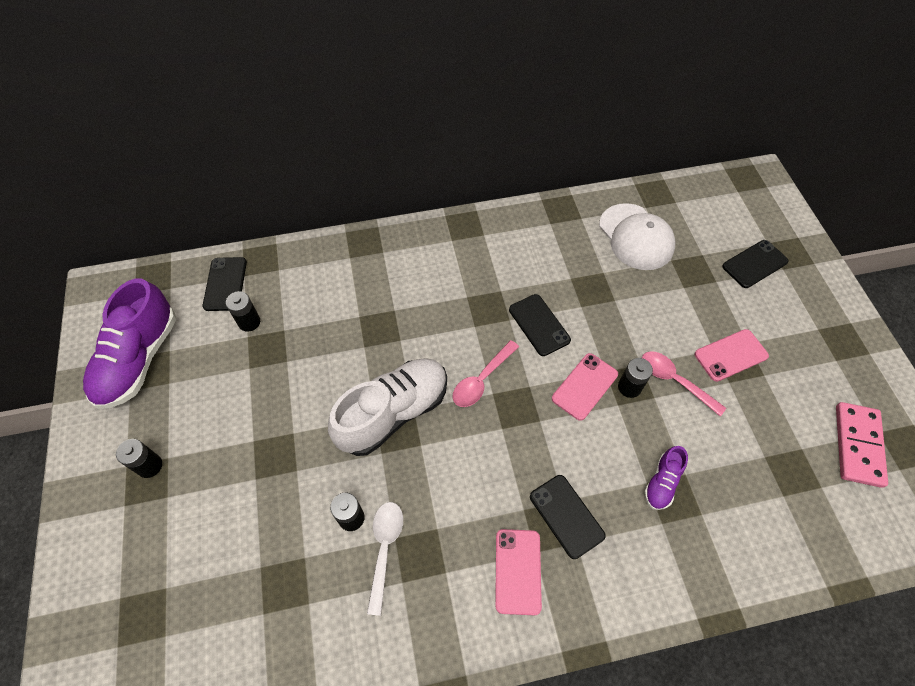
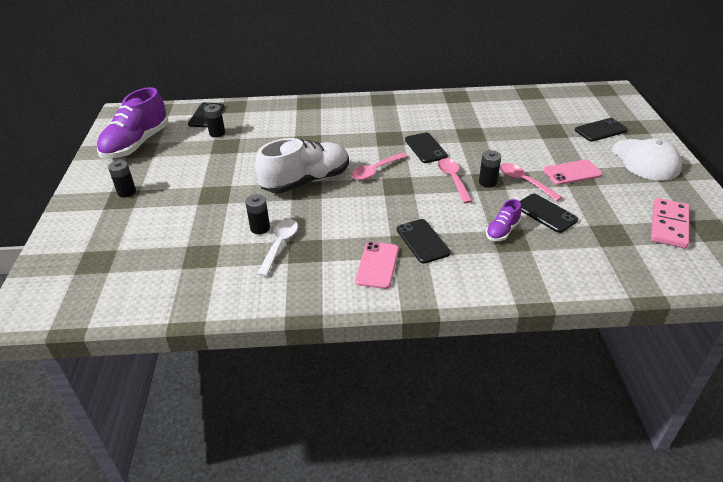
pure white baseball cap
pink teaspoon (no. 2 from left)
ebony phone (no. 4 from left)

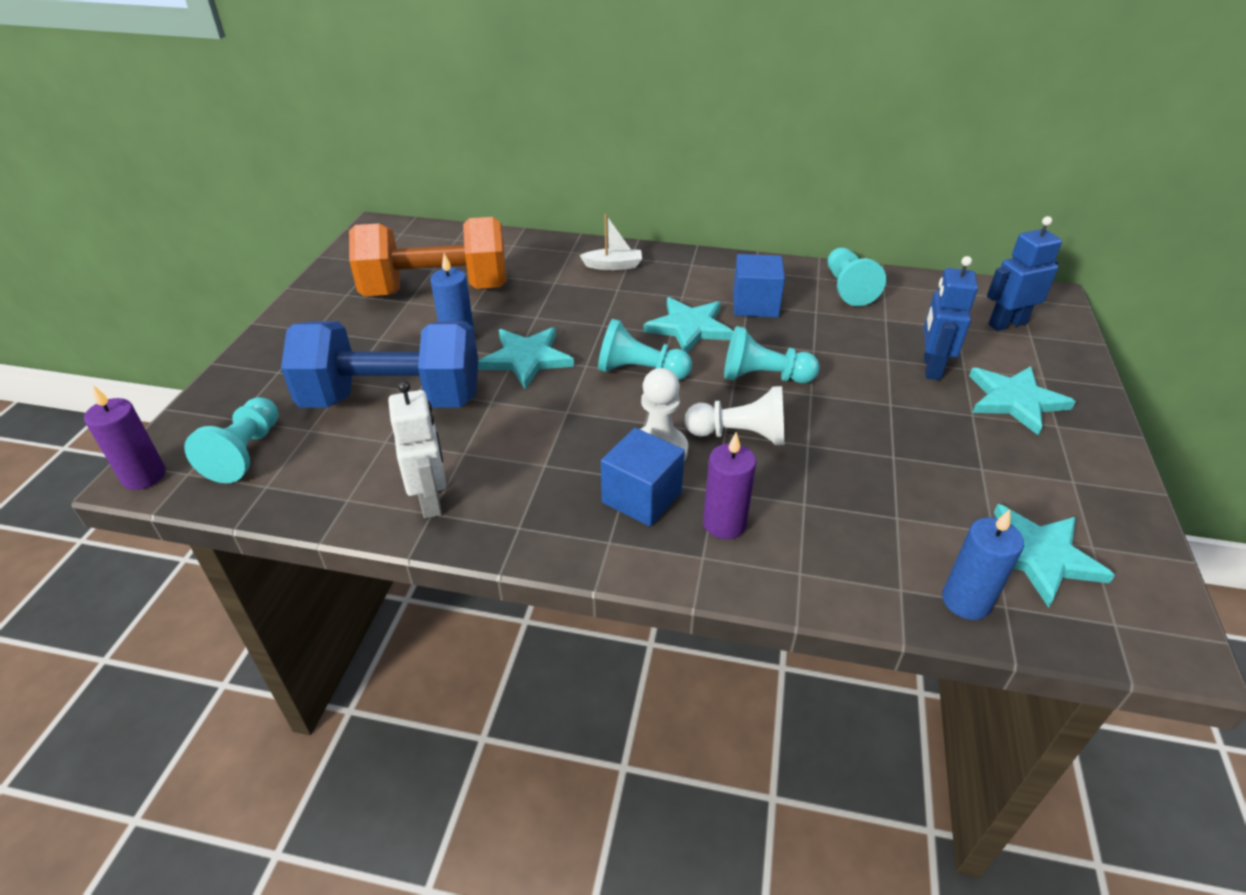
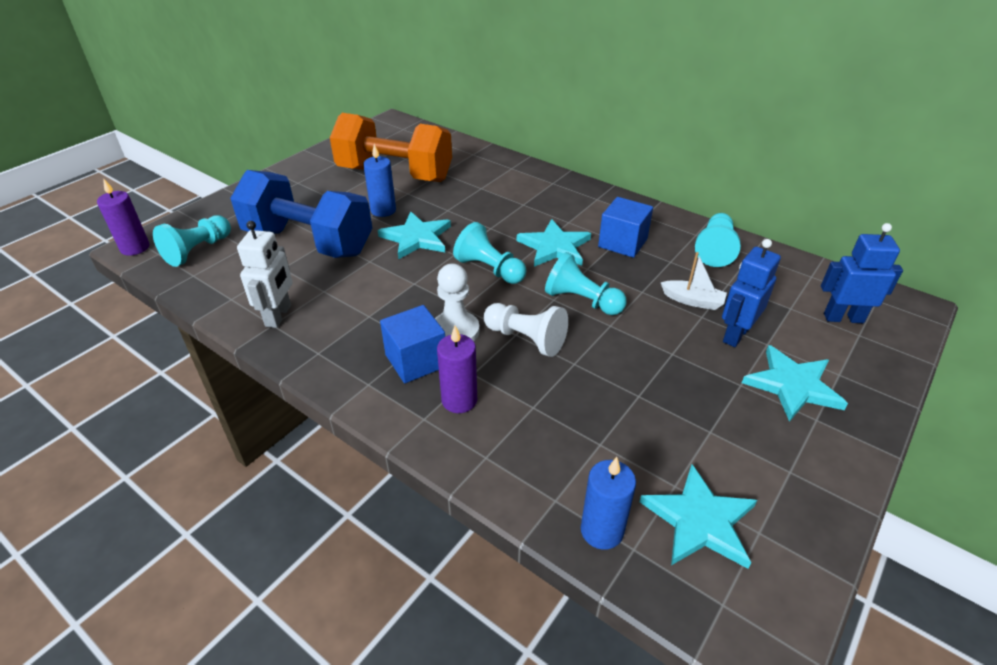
pure white sailboat

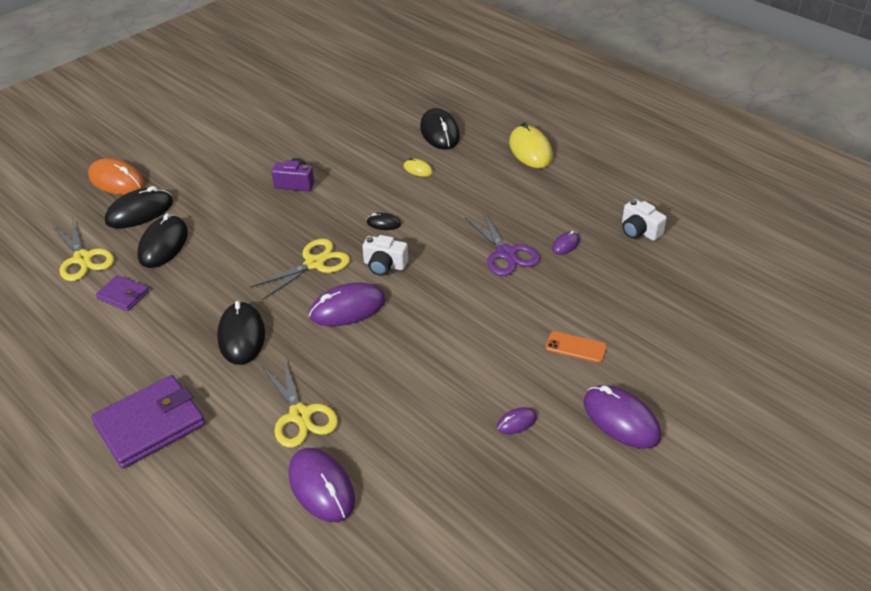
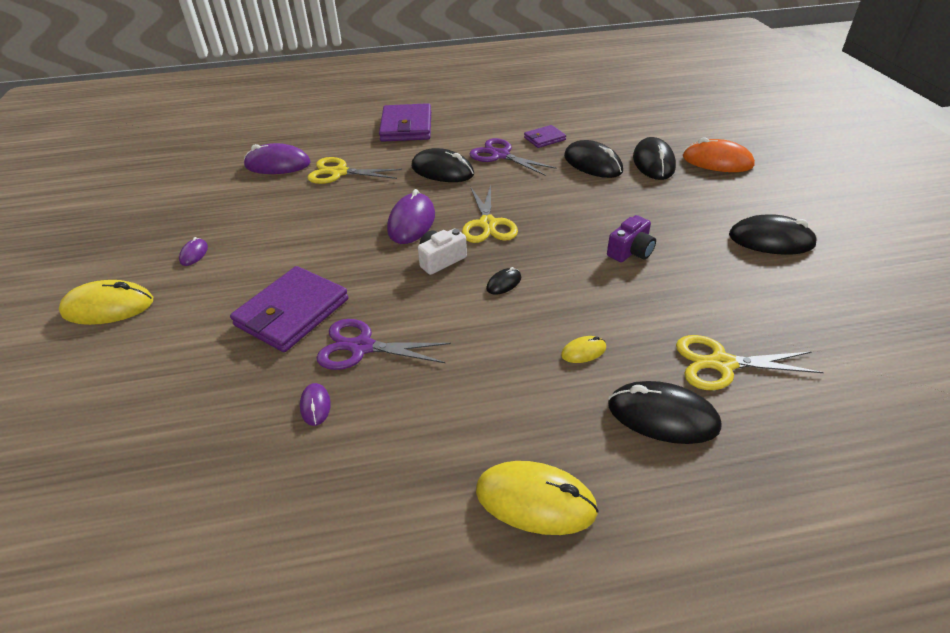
orange mouse
pure white camera (no. 2 from left in the first image)
yellow scissors (no. 3 from left)
orange phone
yellow mouse (no. 1 from left)
purple scissors (no. 2 from left)
ebony mouse (no. 6 from left)
purple wallet (no. 1 from left)

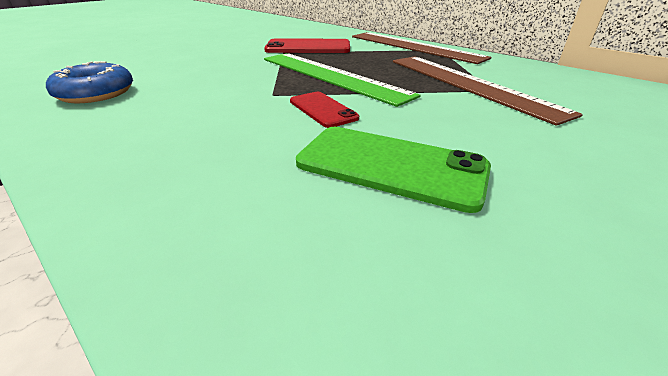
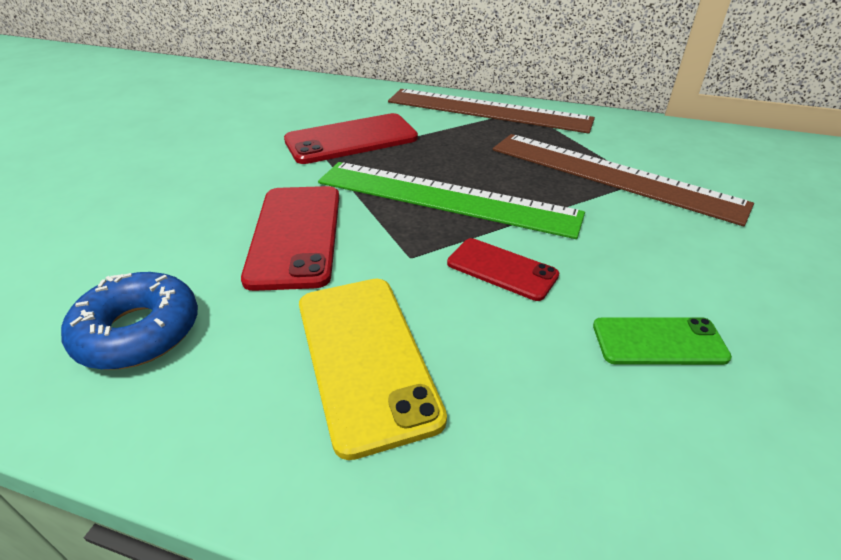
green phone
crimson phone (no. 1 from left)
yellow phone

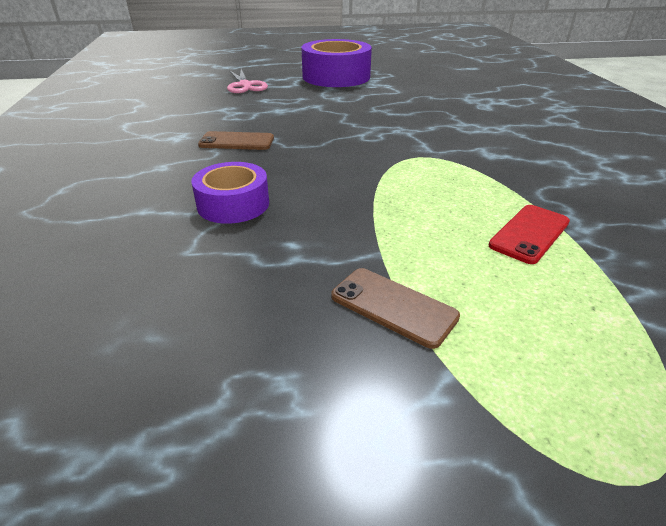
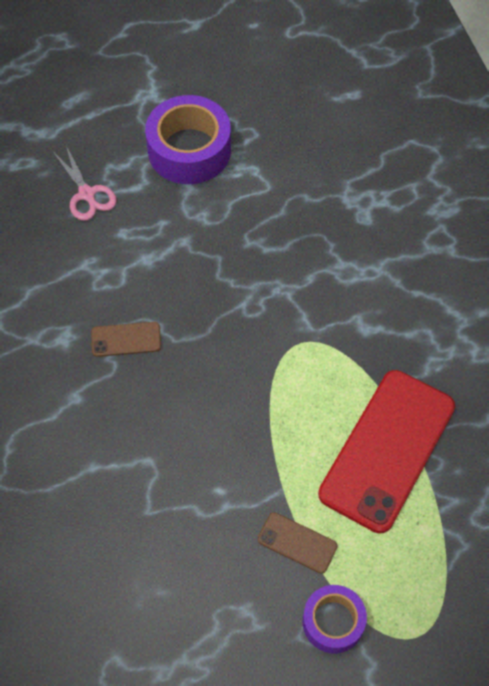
purple sticky tape (no. 2 from left)
crimson phone

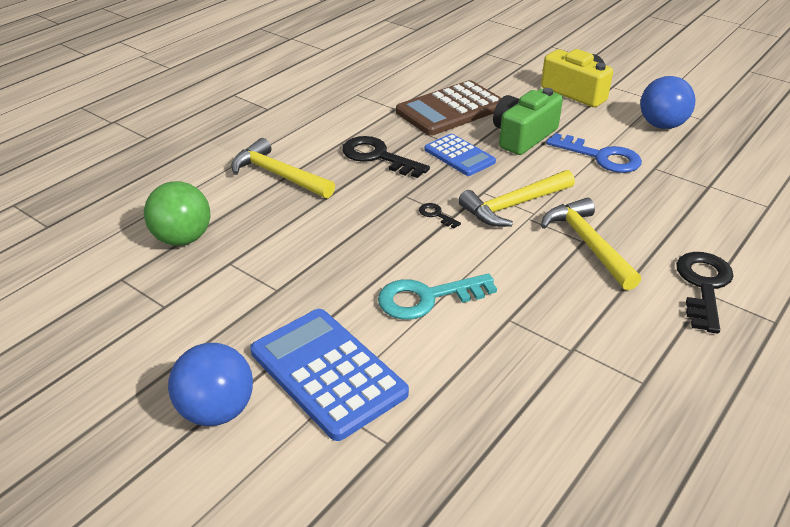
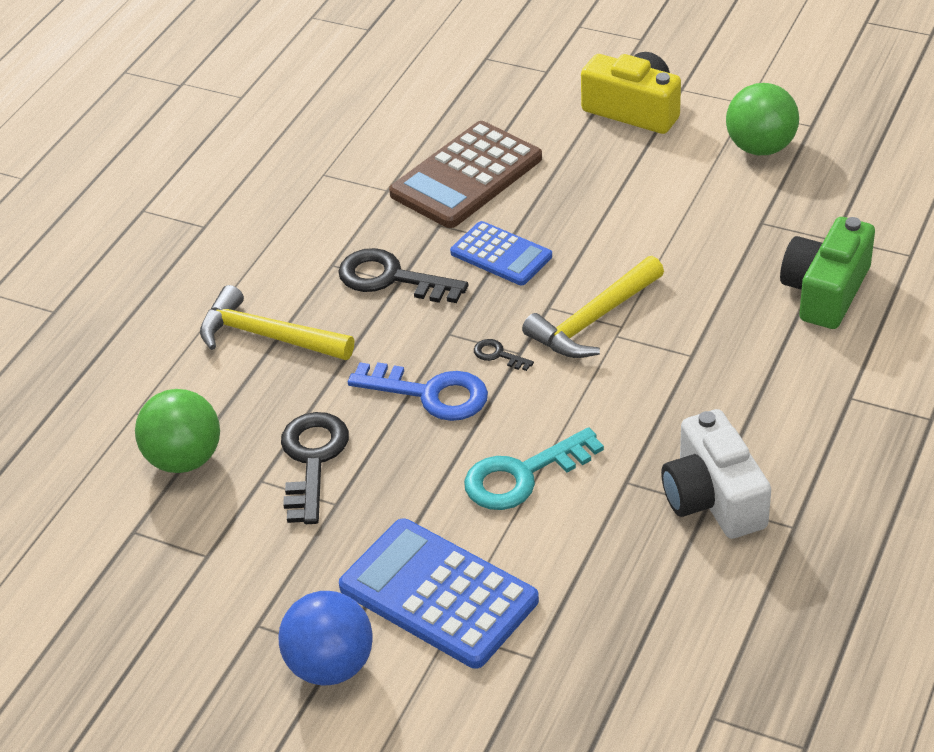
green ball (no. 2 from left)
green camera
blue door key
yellow claw hammer (no. 3 from left in the first image)
ebony door key (no. 1 from left)
pure white camera

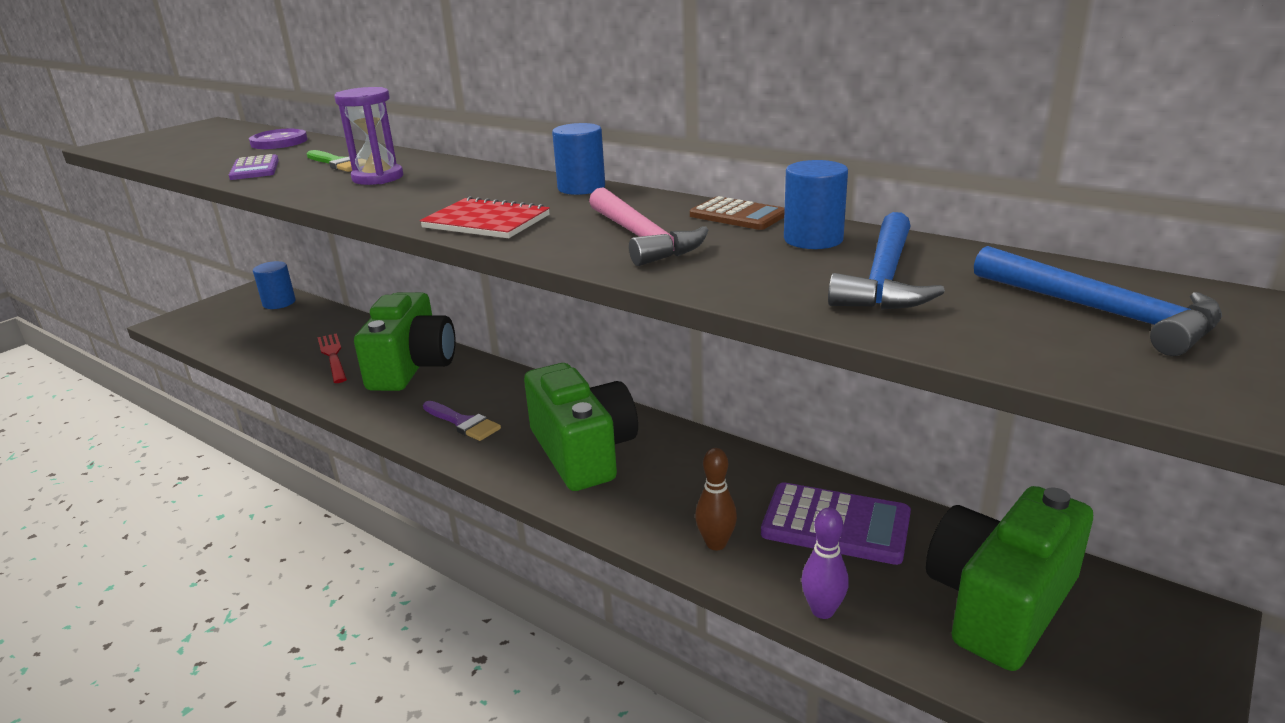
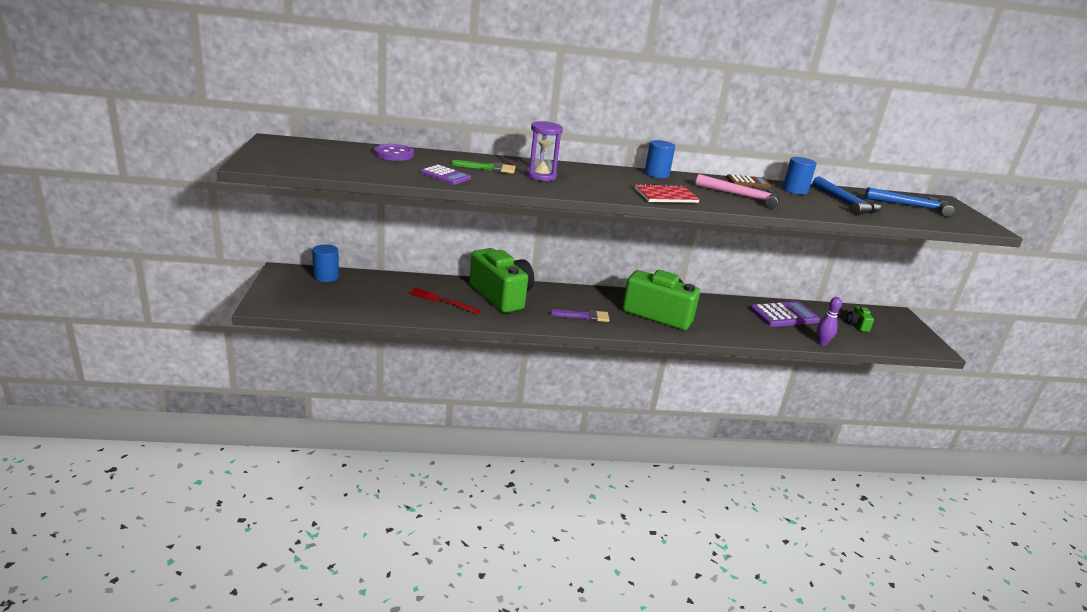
dark brown bowling pin
green camera (no. 3 from left)

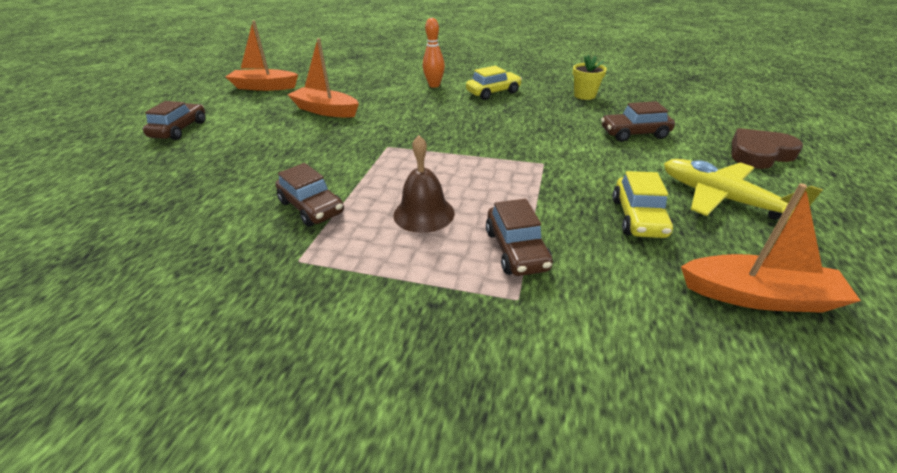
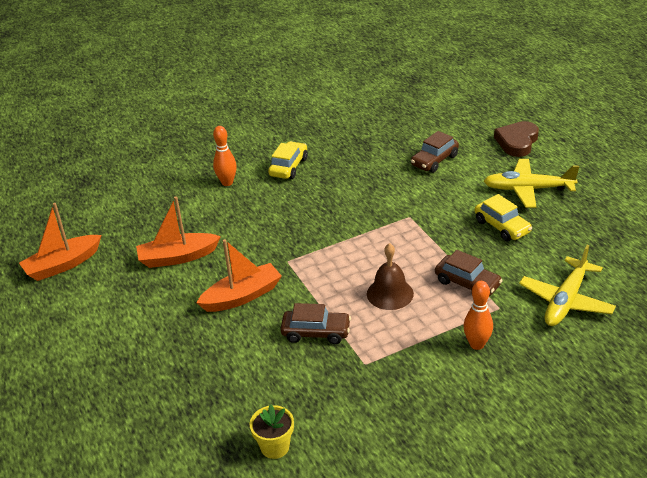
yellow potted plant
dark brown toy car (no. 1 from left in the first image)
orange sailboat (no. 3 from left)
yellow toy plane (no. 2 from left)
orange bowling pin (no. 2 from left)

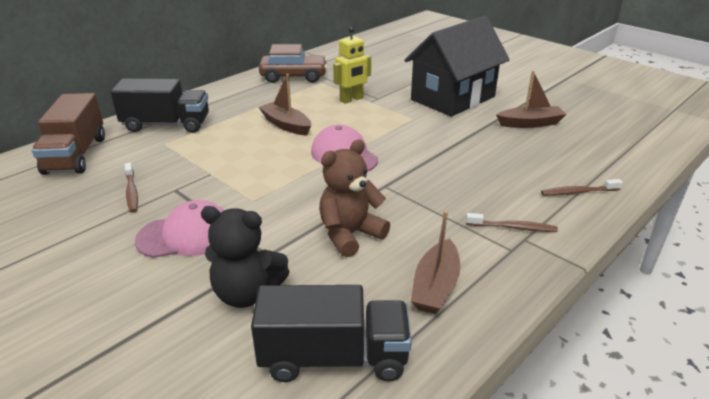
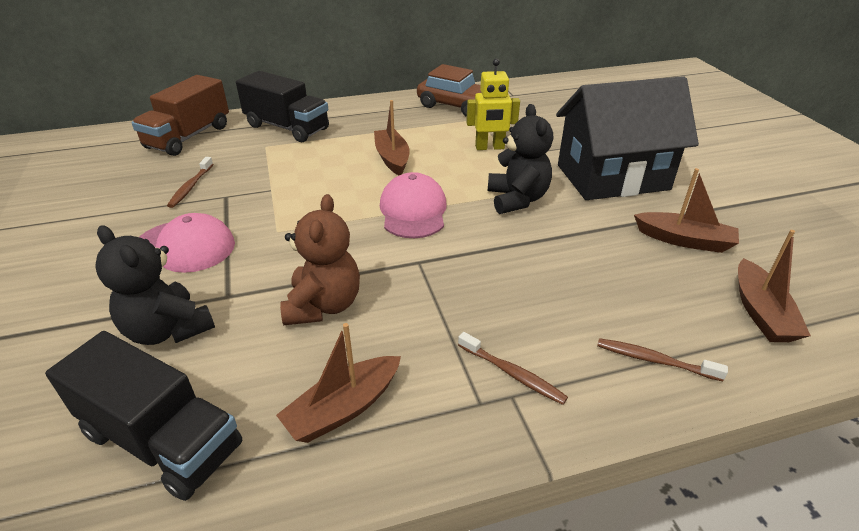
dark brown teddy bear
ebony teddy bear (no. 2 from left)
dark brown sailboat (no. 4 from left)

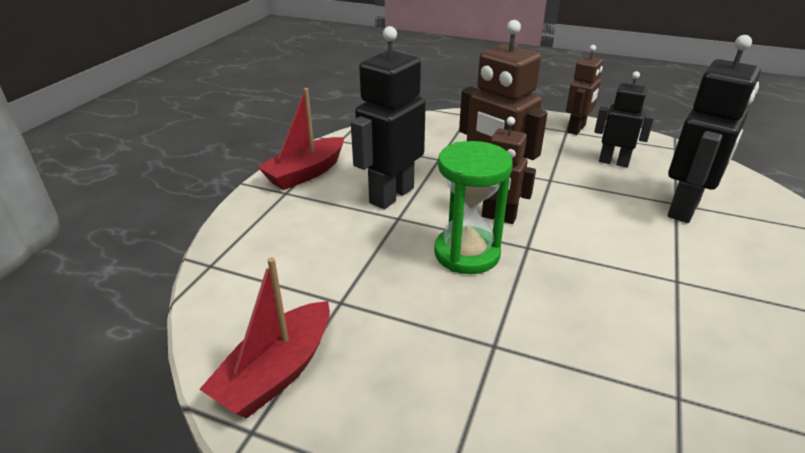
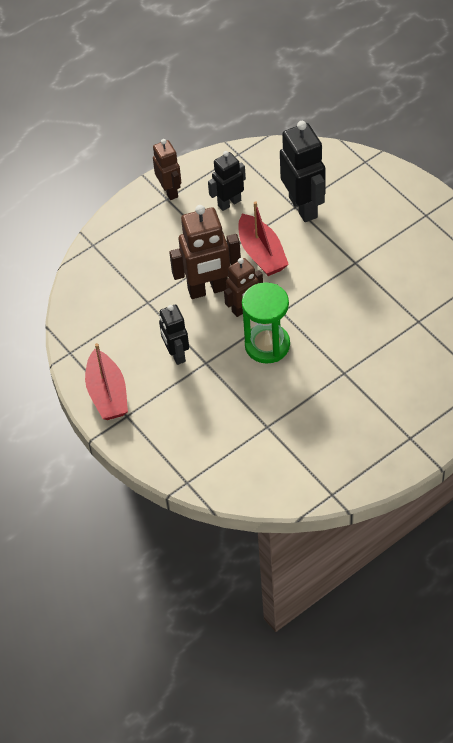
ebony robot (no. 1 from left)
crimson sailboat (no. 2 from left)

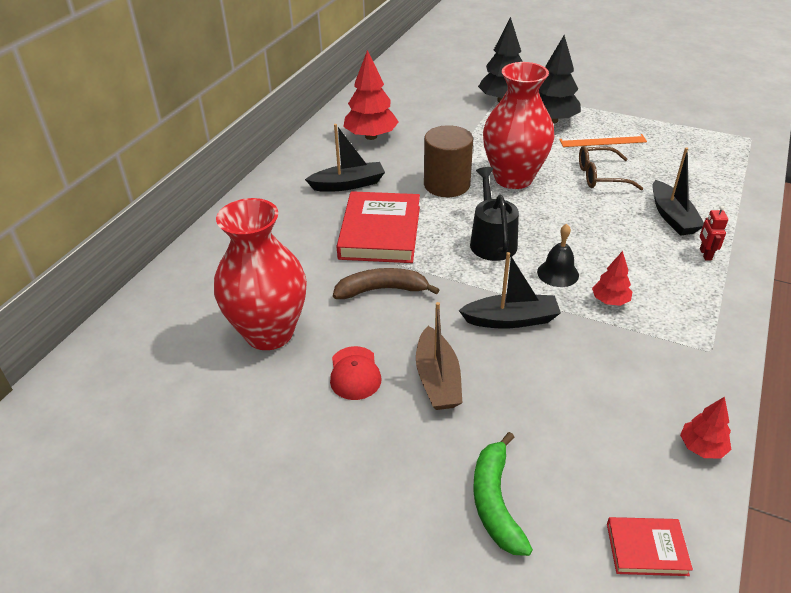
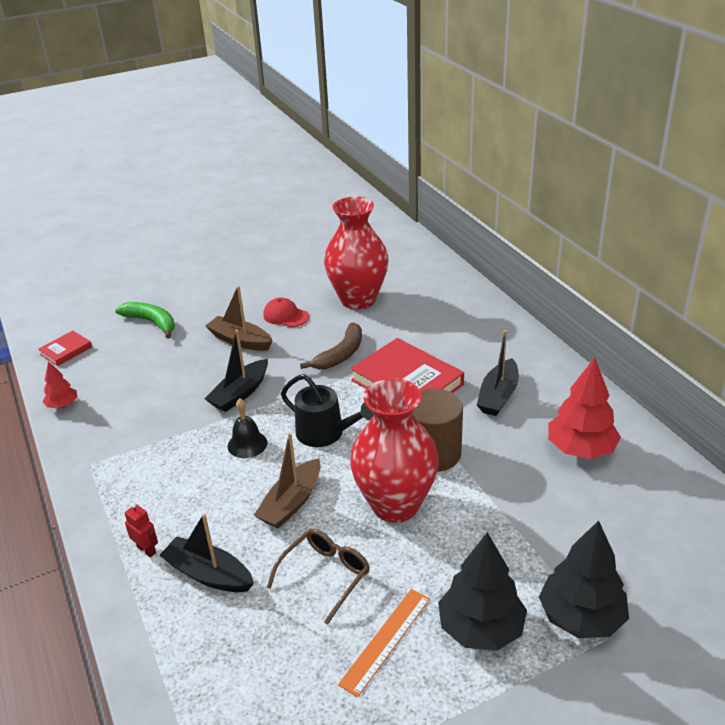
crimson tree (no. 2 from left in the first image)
dark brown sailboat (no. 2 from left)

